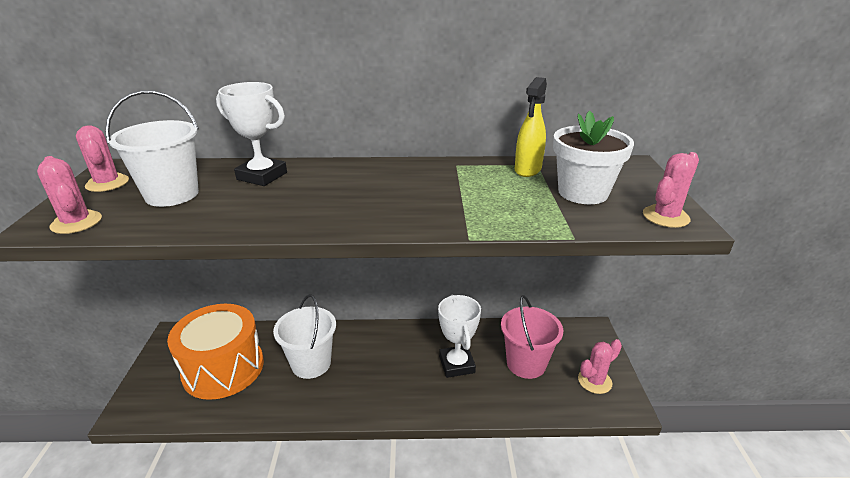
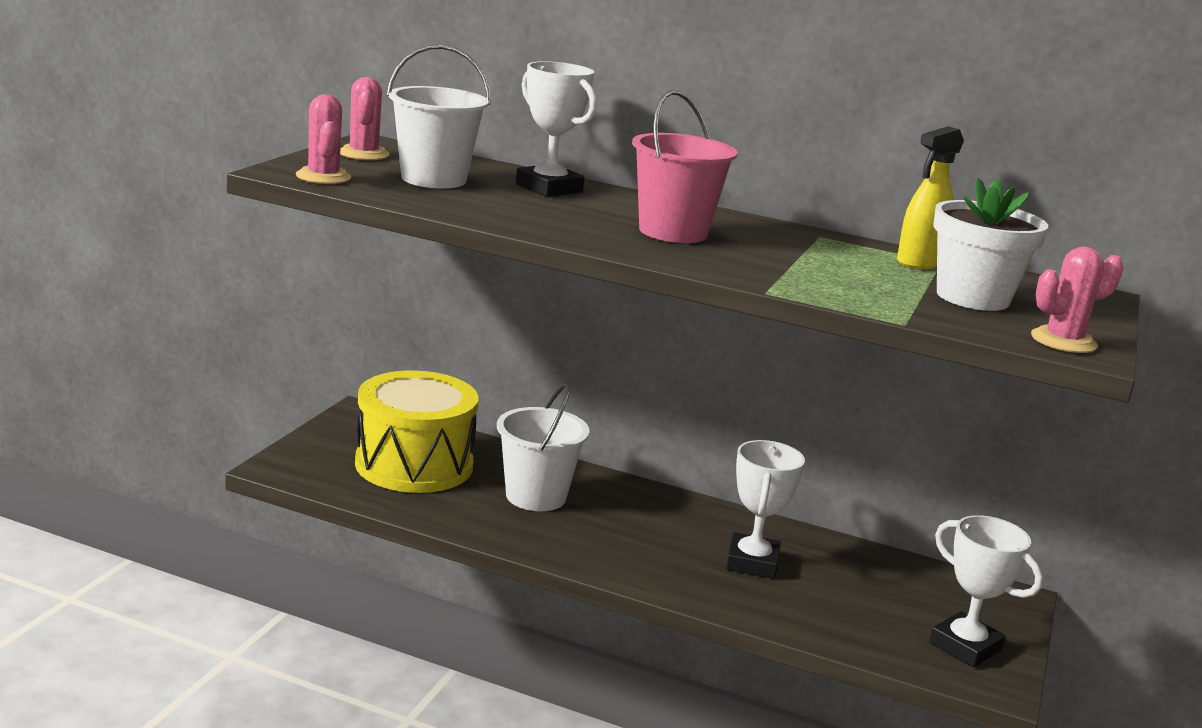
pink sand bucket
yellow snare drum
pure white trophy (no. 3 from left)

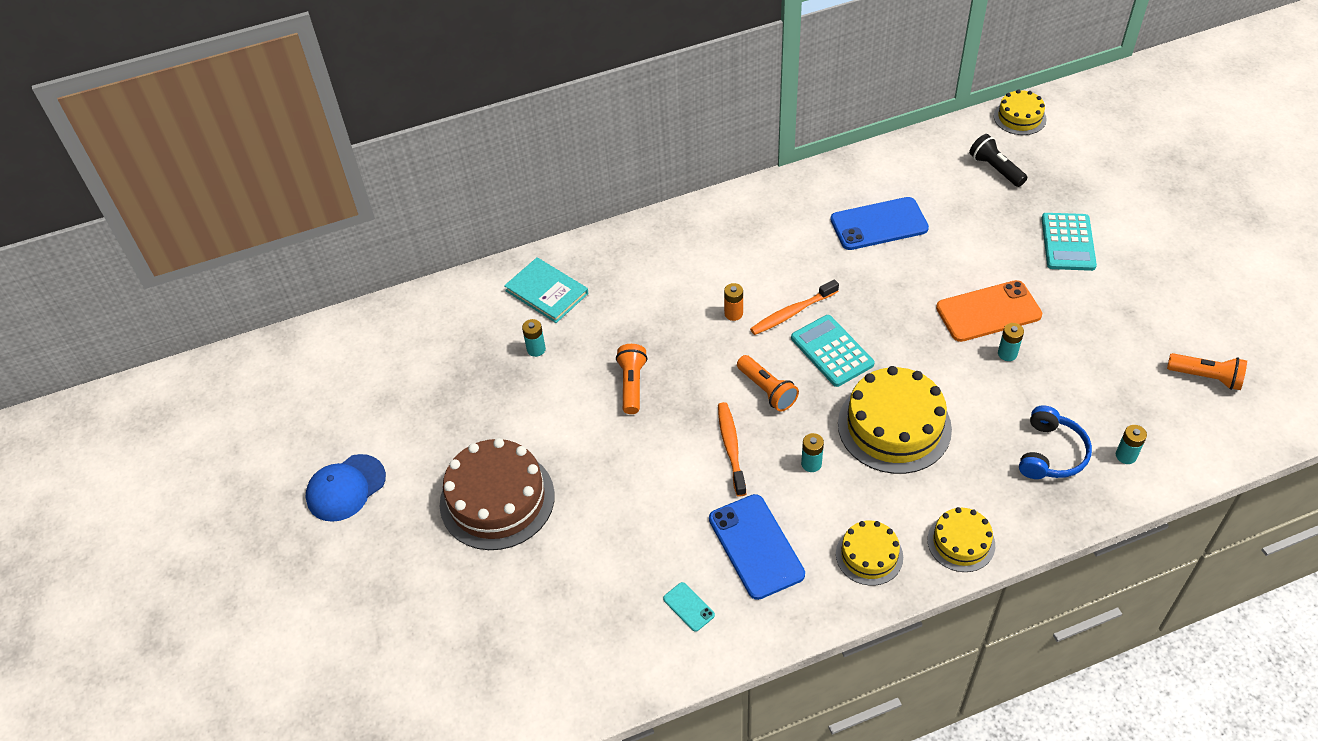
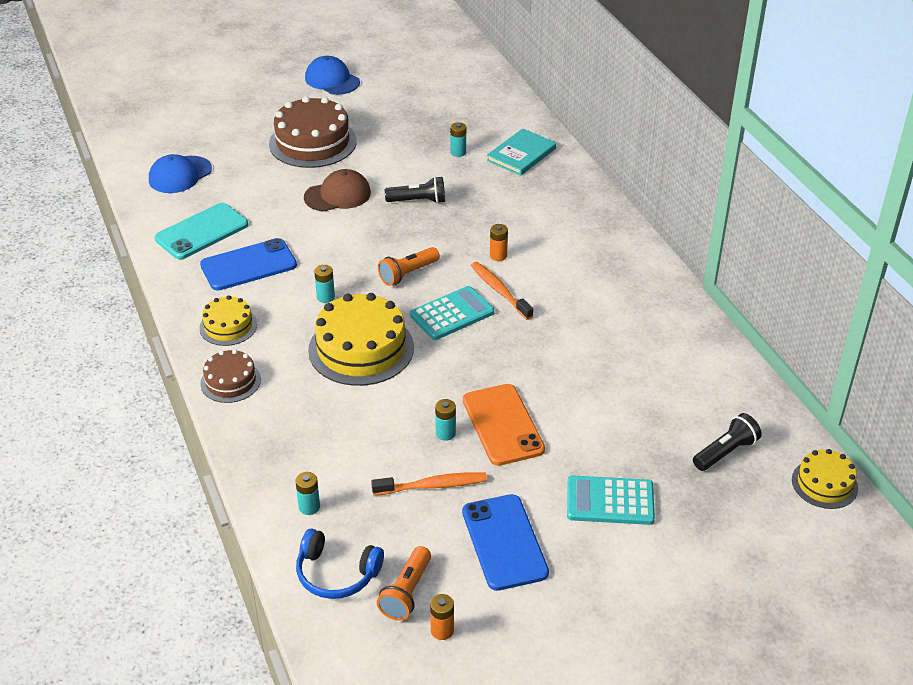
blue phone (no. 2 from left)
ebony pocket torch (no. 1 from left)
orange toothbrush (no. 1 from left)
blue headphones
dark brown cake (no. 1 from left)
turquoise phone
blue baseball cap (no. 1 from left)
dark brown baseball cap
orange AA battery (no. 1 from left)

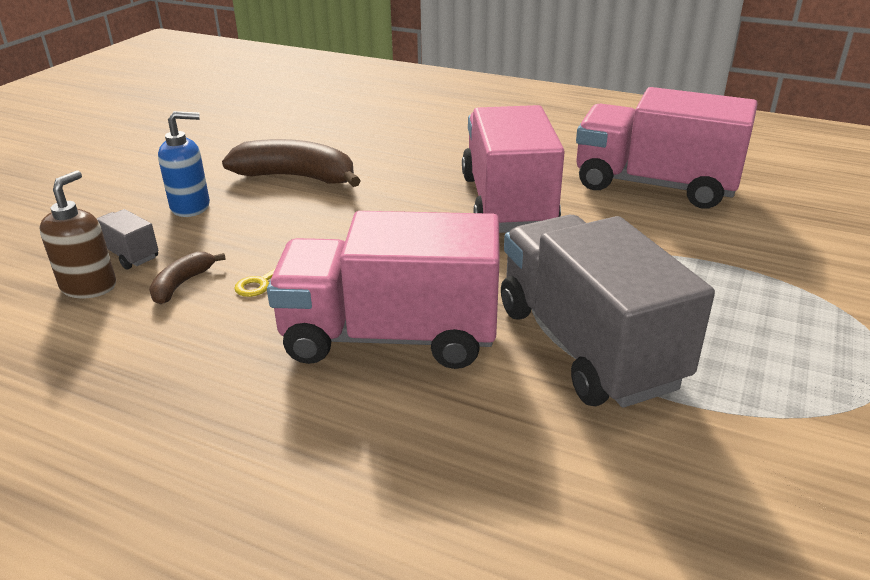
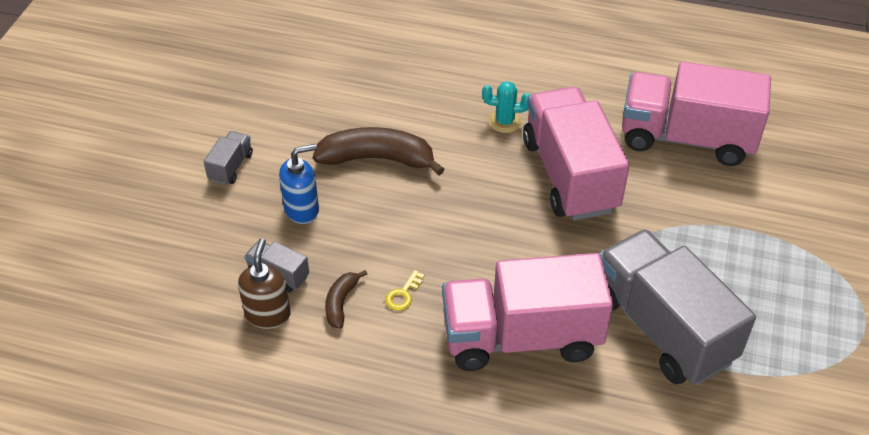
turquoise saguaro cactus
gray lorry (no. 1 from left)

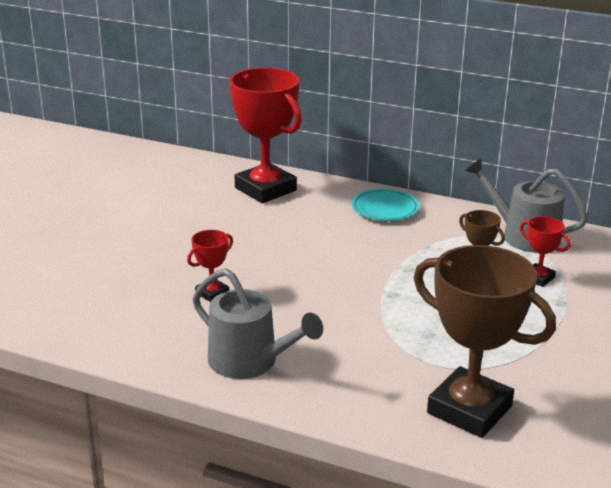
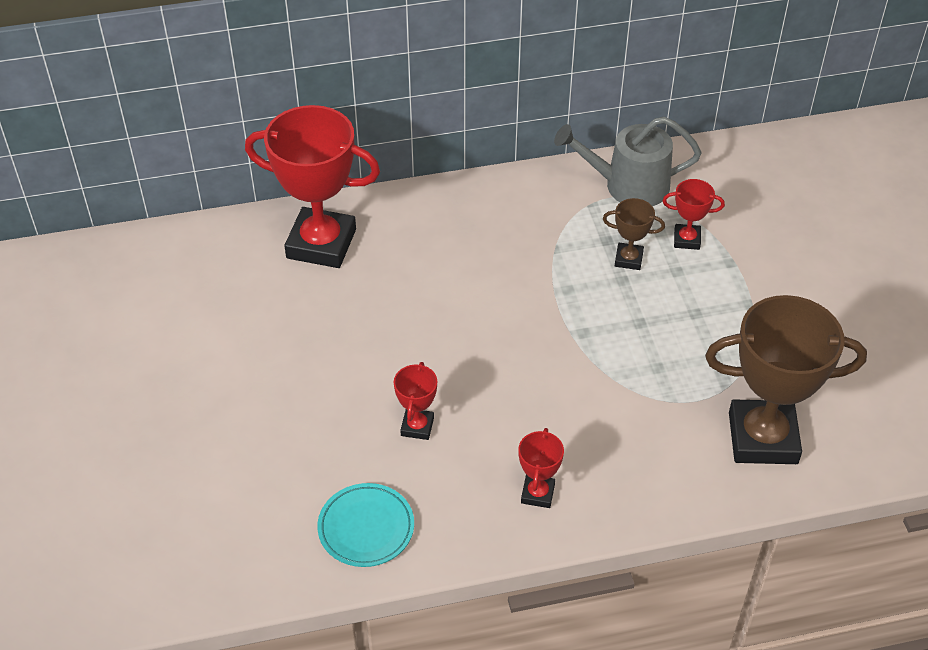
turquoise flat dish
crimson trophy (no. 3 from left)

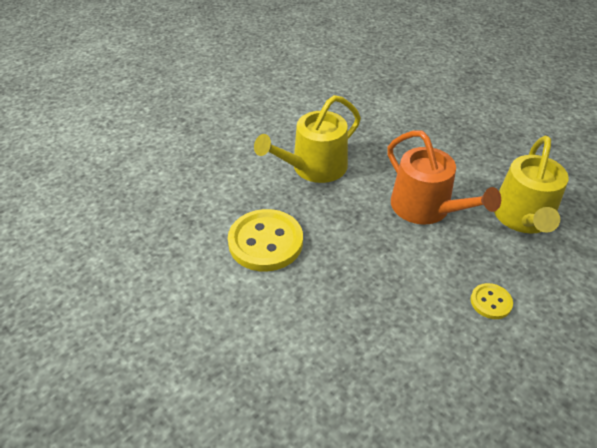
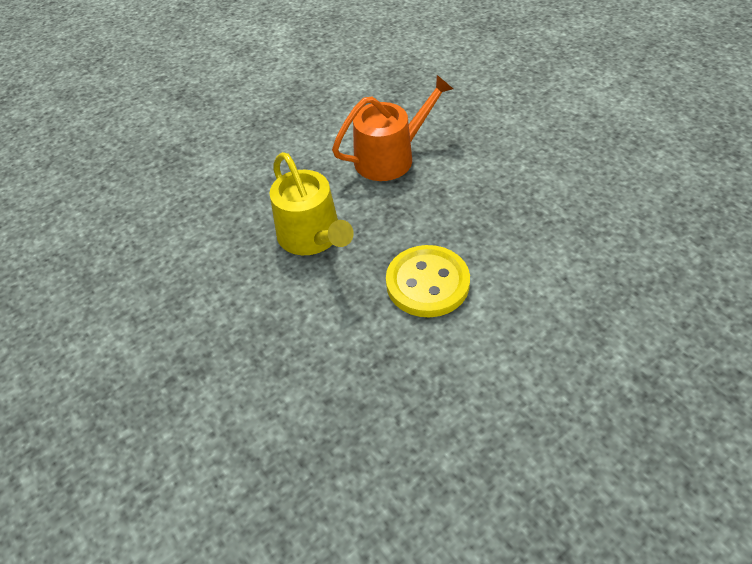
yellow watering pot (no. 2 from left in the first image)
yellow button (no. 2 from left in the first image)

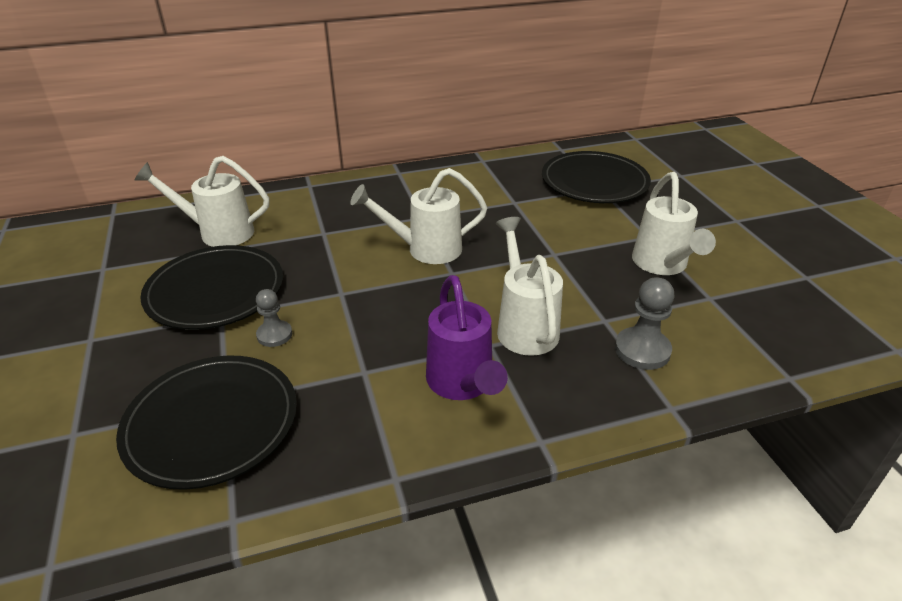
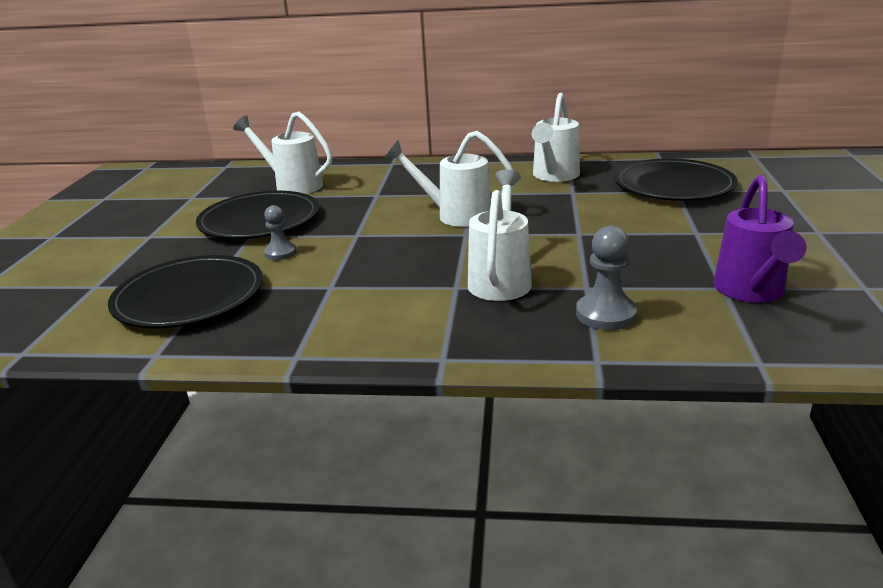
pure white watering pot (no. 4 from left)
purple watering pot

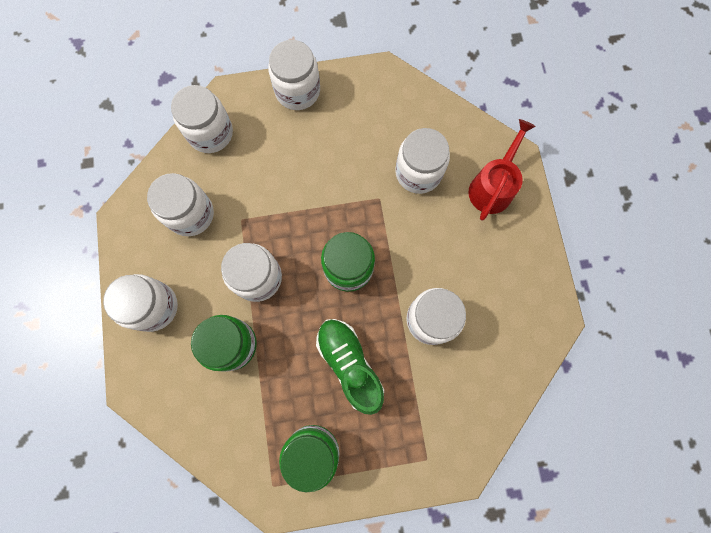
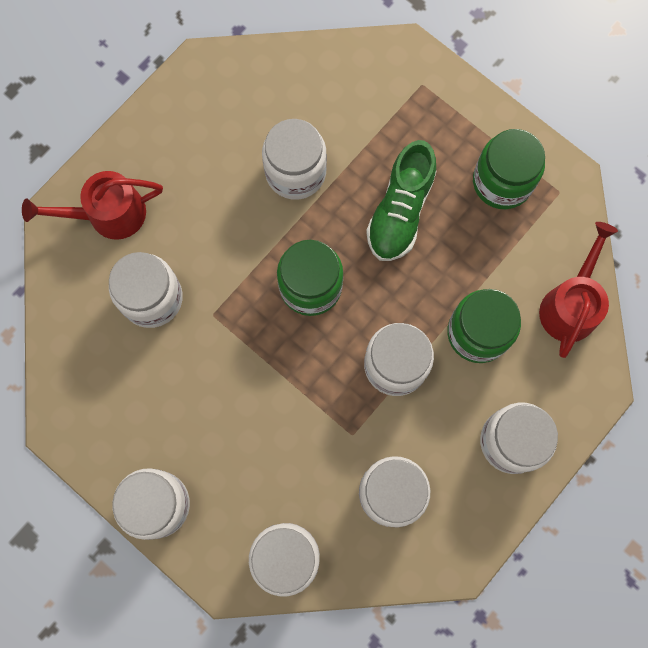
crimson watering pot (no. 2 from left)

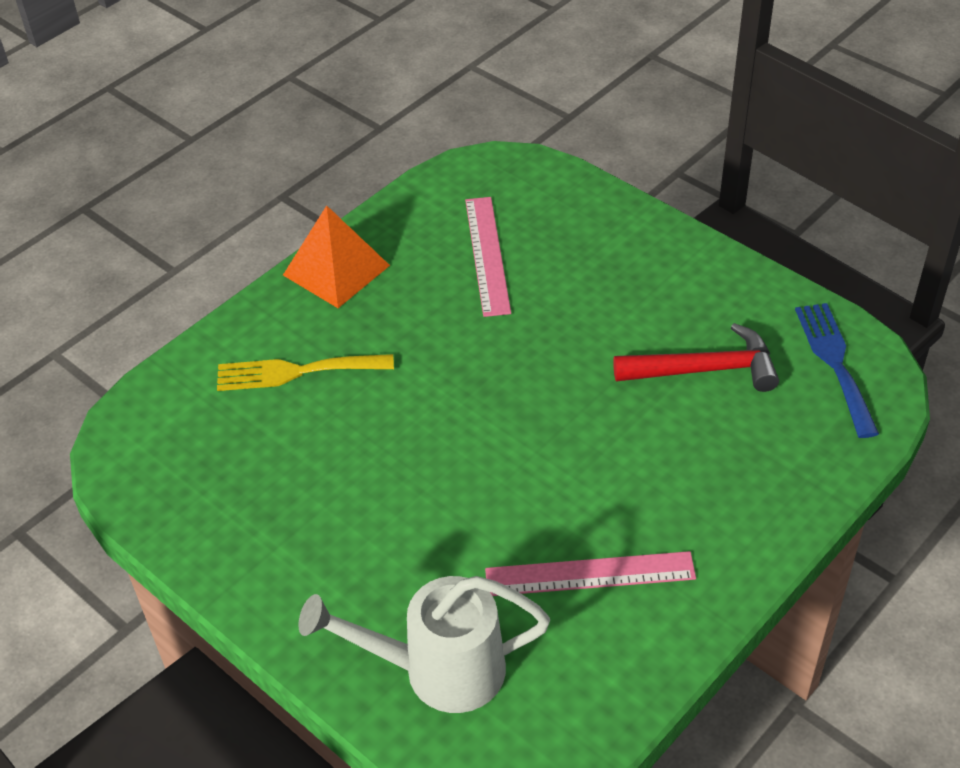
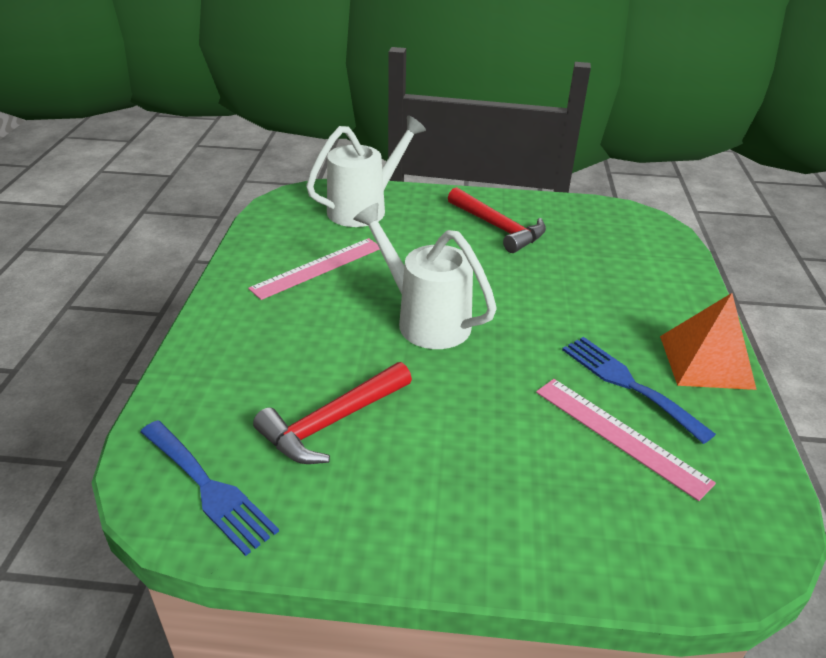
yellow dinner fork
crimson claw hammer (no. 2 from left)
pure white watering pot (no. 2 from left)
blue dinner fork (no. 2 from left)

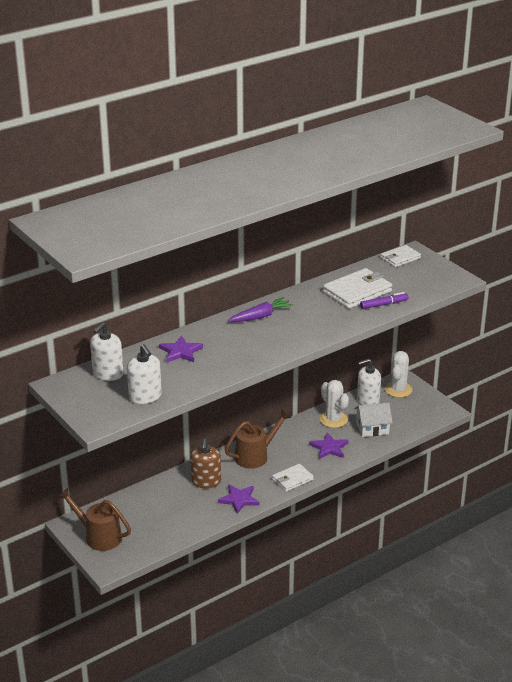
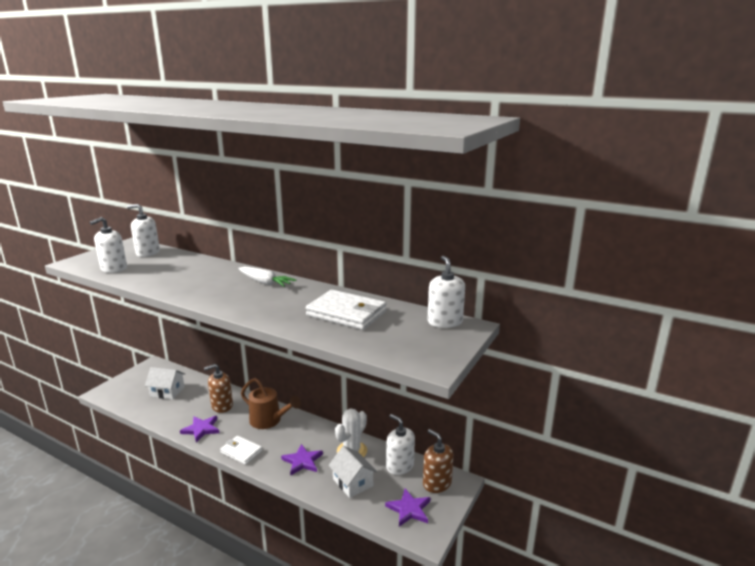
pure white soap dispenser (no. 4 from left)
purple felt pen
pure white toy carrot
purple five-pointed star (no. 3 from left)
dark brown soap dispenser (no. 2 from left)
dark brown watering pot (no. 1 from left in the first image)
pure white toy house (no. 1 from left)

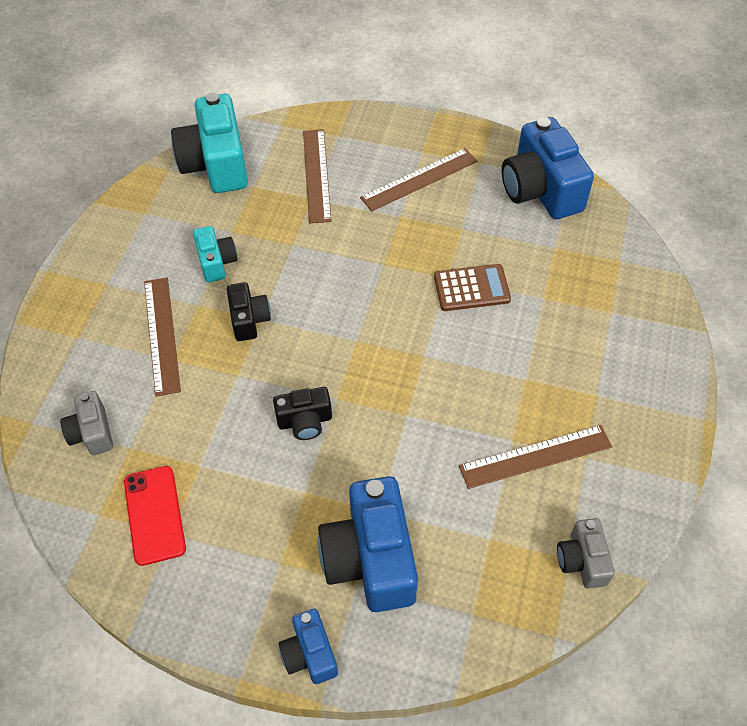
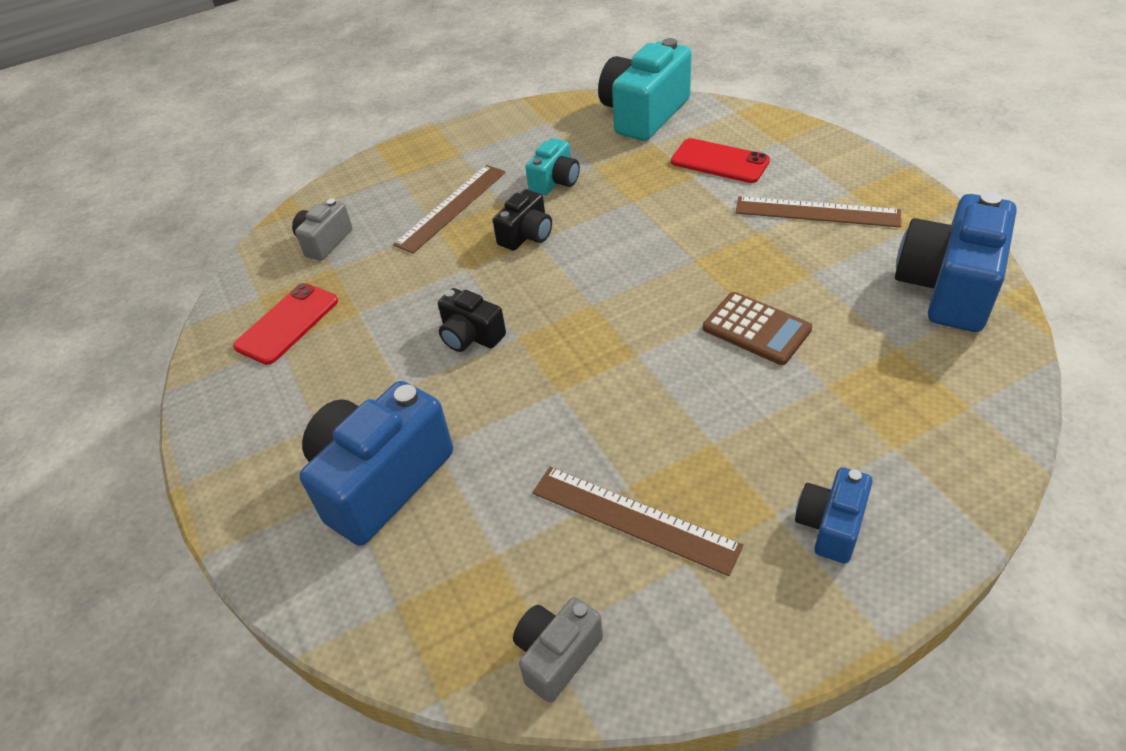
crimson phone (no. 2 from left)
blue camera (no. 2 from left)

